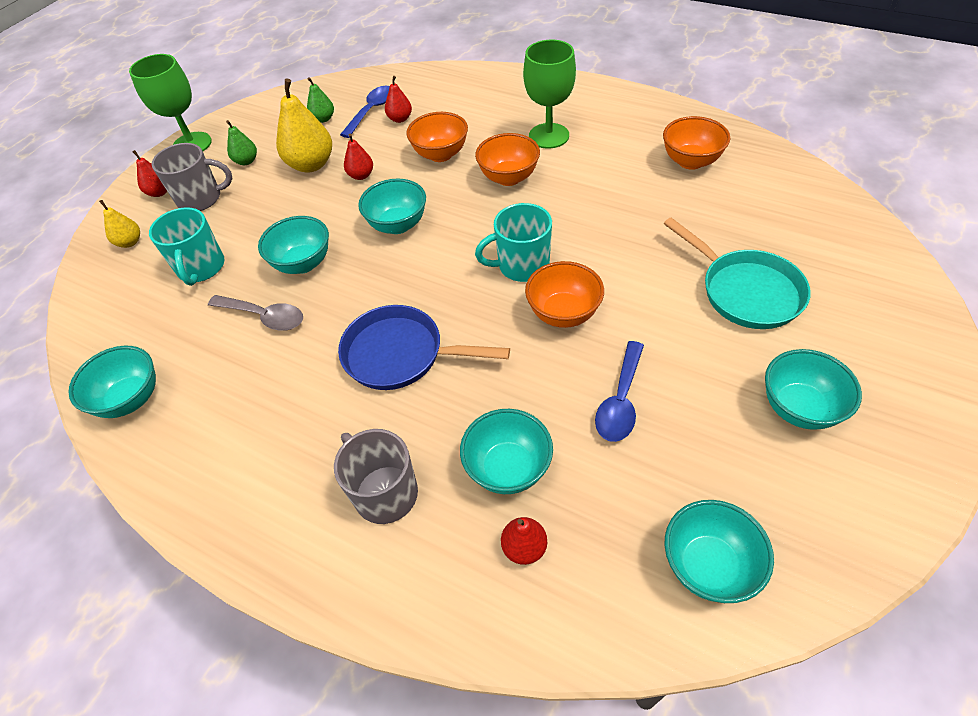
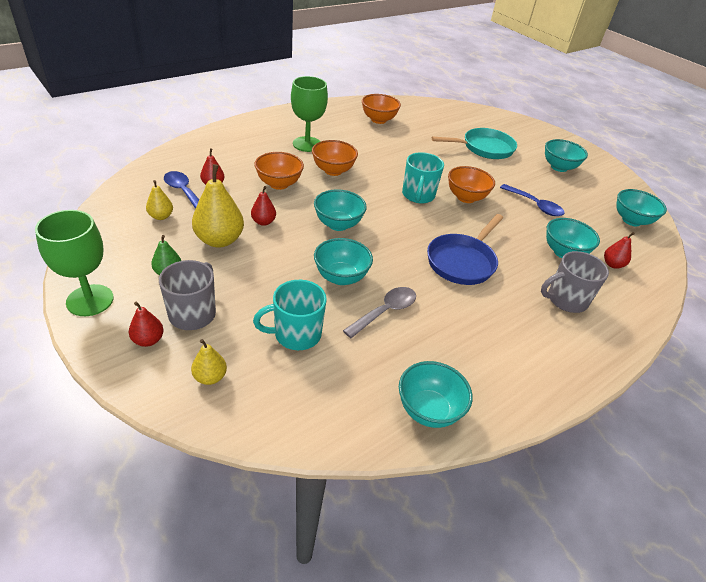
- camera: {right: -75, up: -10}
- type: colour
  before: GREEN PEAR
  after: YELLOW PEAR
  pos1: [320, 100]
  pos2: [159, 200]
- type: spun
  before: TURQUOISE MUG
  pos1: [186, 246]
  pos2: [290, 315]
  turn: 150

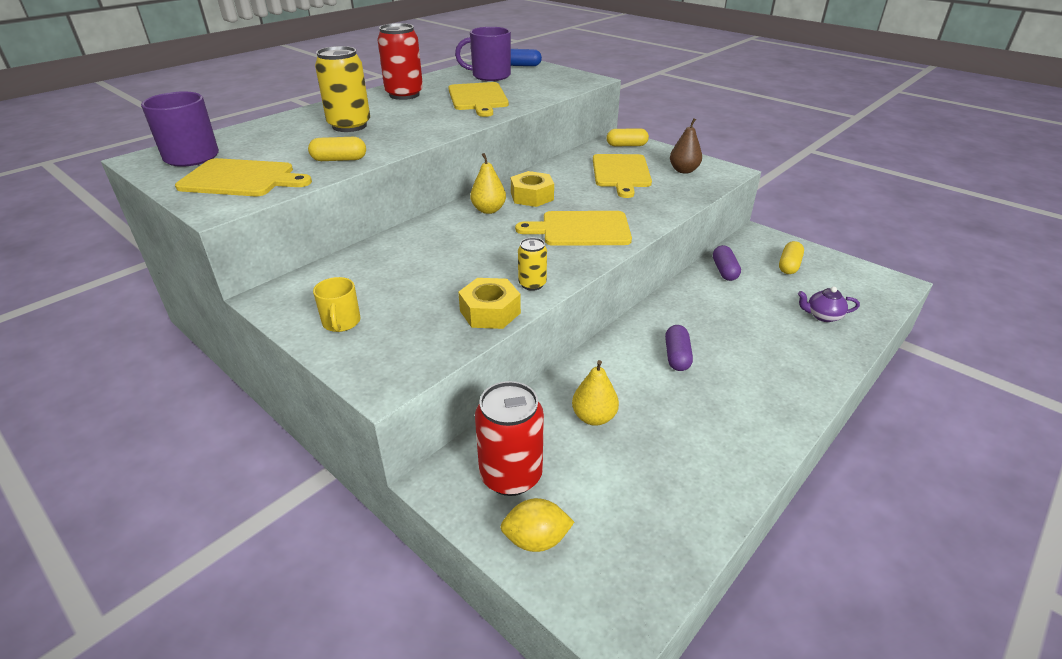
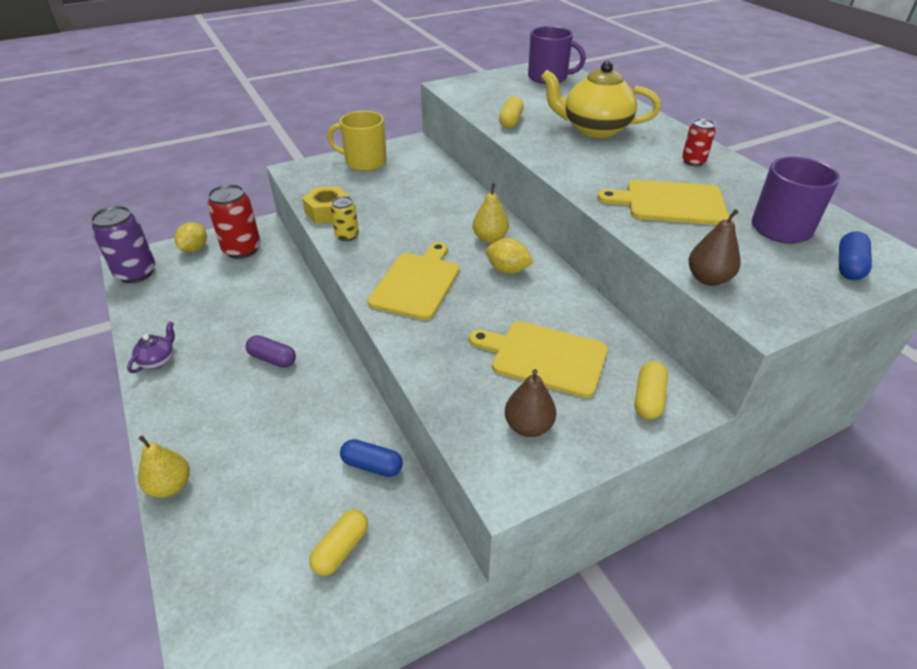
- camera: {right: 110, up: 5}
- type: missing
  before: YELLOW CUTTING BOARD
  pos1: [243, 177]
- type: appeared
  after: PURPLE CAN
  pos2: [123, 244]
- type: appeared
  after: BROWN PEAR
  pos2: [714, 247]
- type: relocated
  before: YELLOW PEAR
  pos1: [595, 393]
  pos2: [164, 466]
- type: relocated
  before: PURPLE TEAPOT
  pos1: [829, 304]
  pos2: [151, 347]
- type: exchanged
  before: YELLOW CAN
  after: YELLOW TEAPOT
  pos1: [342, 89]
  pos2: [601, 99]
- type: exchanged
  before: YELLOW NUT
  after: YELLOW LEMON
  pos1: [532, 189]
  pos2: [510, 256]
- type: colour
  before: PURPLE CAPSULE
  after: BLUE CAPSULE
  pos1: [727, 263]
  pos2: [371, 458]
- type: spun
  before: YELLOW CAPSULE
  pos1: [791, 257]
  pos2: [338, 542]
  turn: 75
- type: size
  before: YELLOW MUG
  pos1: [337, 304]
  pos2: [357, 141]
  scale: 1.66
- type: size
  before: RED CAN
  pos1: [400, 61]
  pos2: [699, 142]
  scale: 0.53

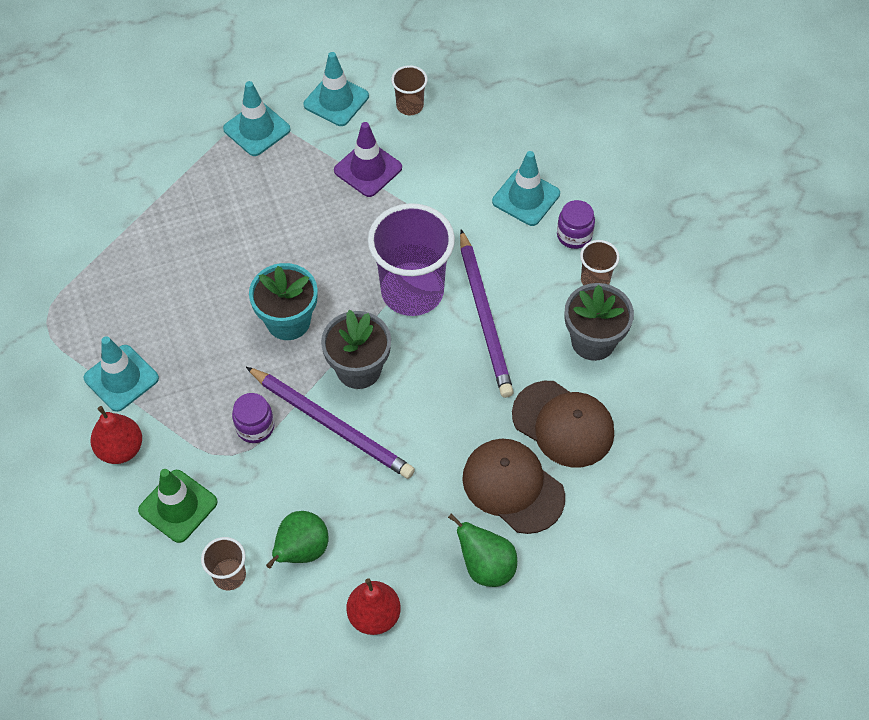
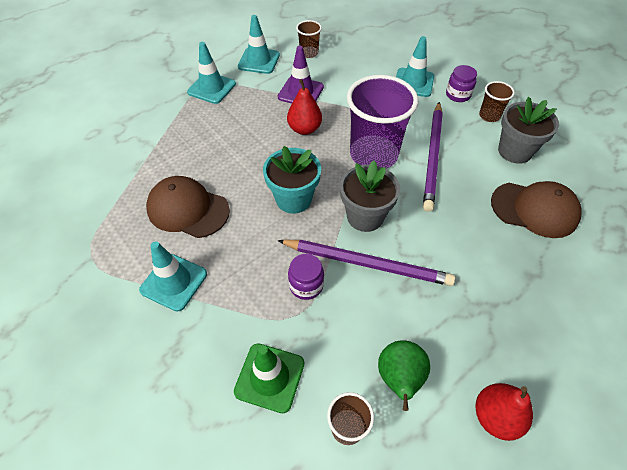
- camera: {right: -20, up: -5}
- type: missing
  before: GREEN PEAR
  pos1: [482, 550]
- type: relocated
  before: RED PEAR
  pos1: [116, 435]
  pos2: [304, 107]
- type: relocated
  before: BROWN CAP
  pos1: [513, 486]
  pos2: [188, 207]
- type: spun
  before: PURPLE PENCIL
  pos1: [487, 313]
  pos2: [433, 157]
  turn: 45

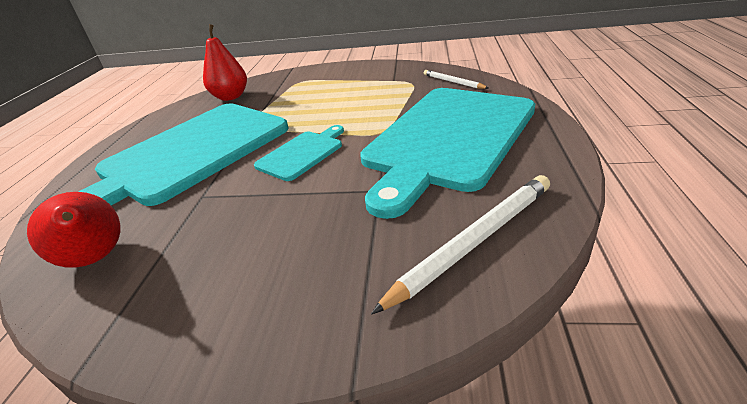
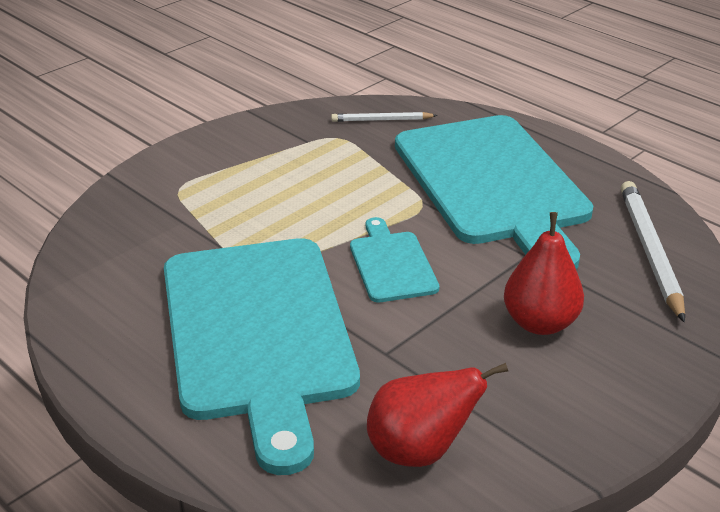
- camera: {right: -55, up: 0}
- type: relocated
  before: RED PEAR
  pos1: [225, 62]
  pos2: [544, 273]

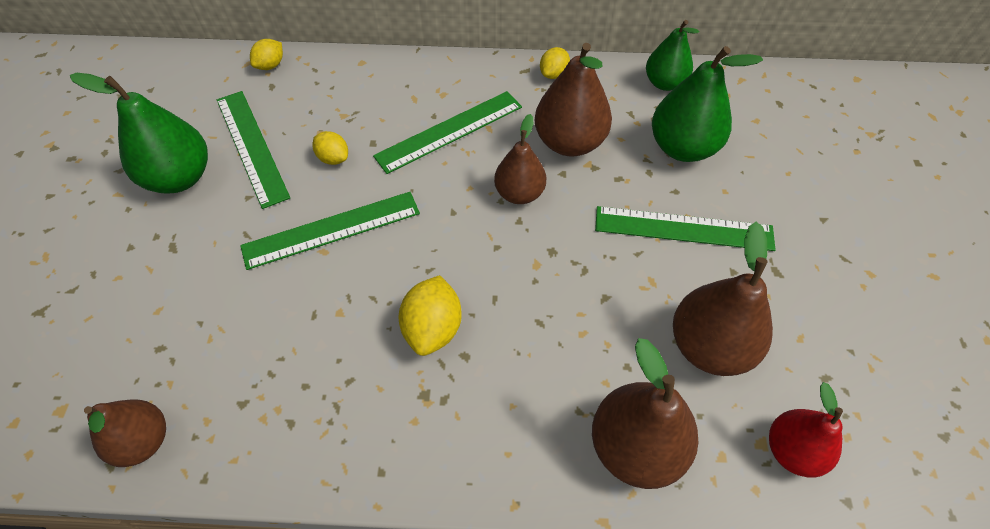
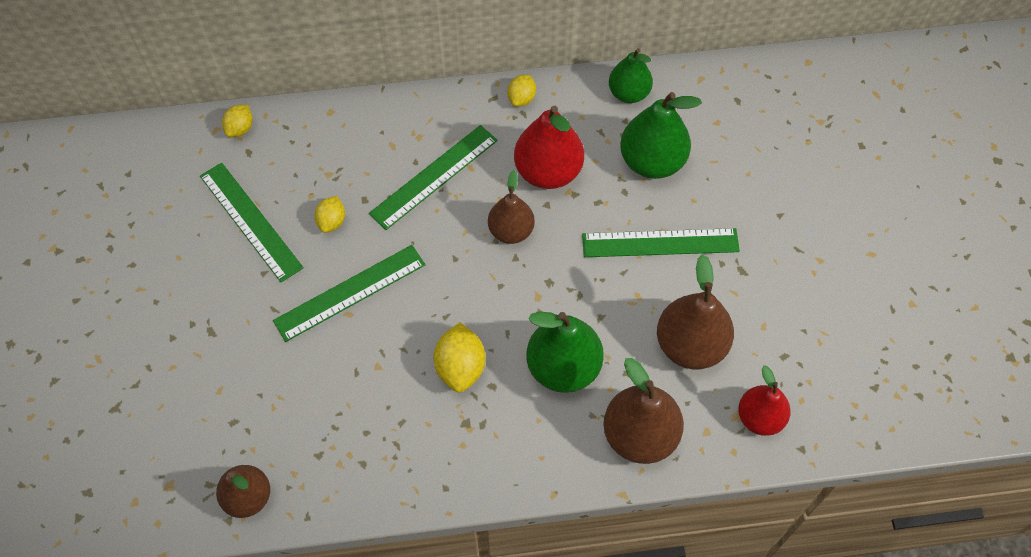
- camera: {right: -10, up: 5}
- type: relocated
  before: GREEN PEAR
  pos1: [139, 133]
  pos2: [565, 352]
- type: colour
  before: BROWN PEAR
  after: RED PEAR
  pos1: [573, 100]
  pos2: [549, 147]
- type: spun
  before: YELLOW LEMON
  pos1: [330, 148]
  pos2: [330, 214]
  turn: 75

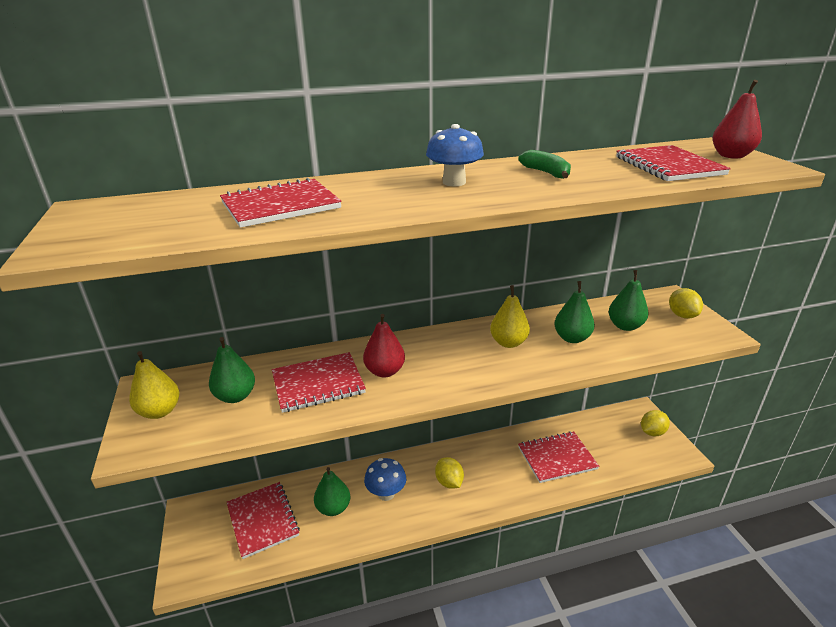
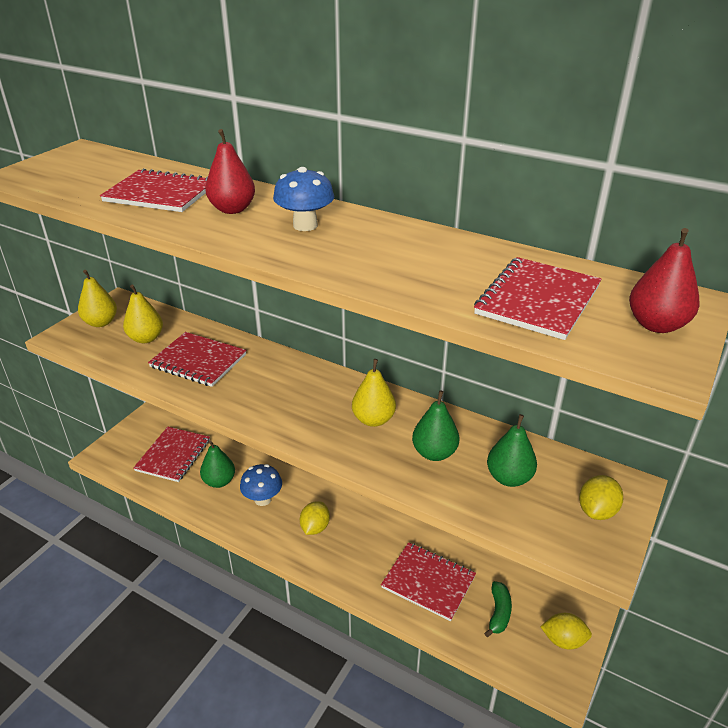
- camera: {right: 45, up: 5}
- type: relocated
  before: RED PEAR
  pos1: [384, 346]
  pos2: [230, 171]
- type: relocated
  before: GREEN BANANA
  pos1: [544, 164]
  pos2: [498, 609]
- type: colour
  before: GREEN PEAR
  after: YELLOW PEAR
  pos1: [232, 370]
  pos2: [143, 314]

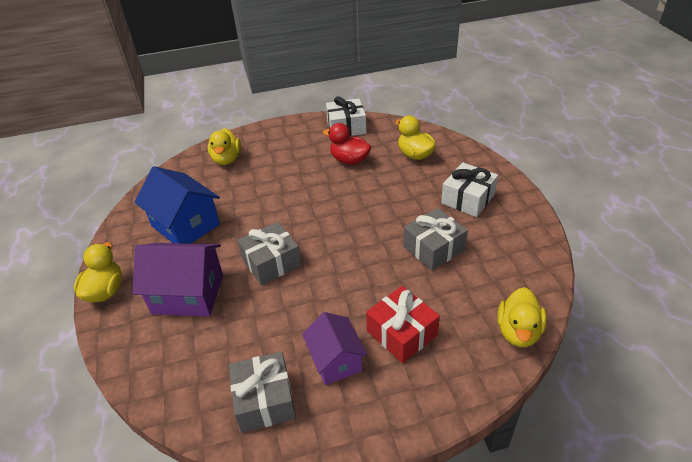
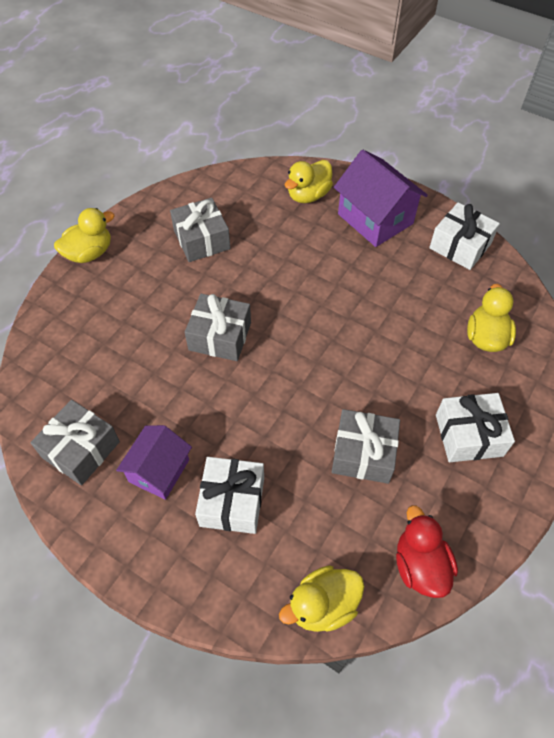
- camera: {right: 45, up: 15}
- type: relocated
  before: PURPLE HOUSE
  pos1: [177, 280]
  pos2: [381, 198]
- type: relocated
  before: RED DUCK
  pos1: [347, 144]
  pos2: [427, 551]
- type: exchanged
  before: BLUE HOUSE
  after: GREY GIFT
  pos1: [177, 204]
  pos2: [200, 230]
- type: colour
  before: RED GIFT
  after: WHITE GIFT
  pos1: [403, 324]
  pos2: [229, 495]

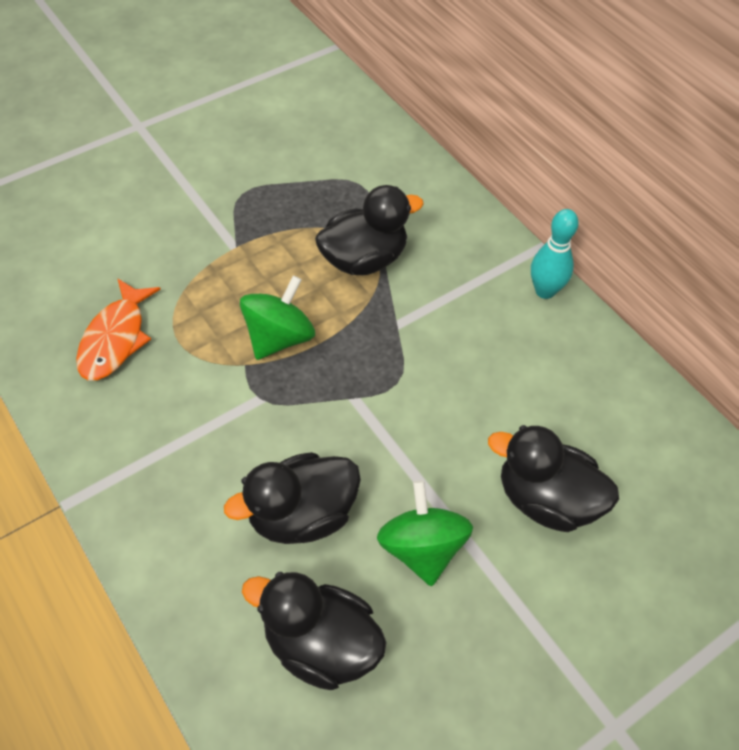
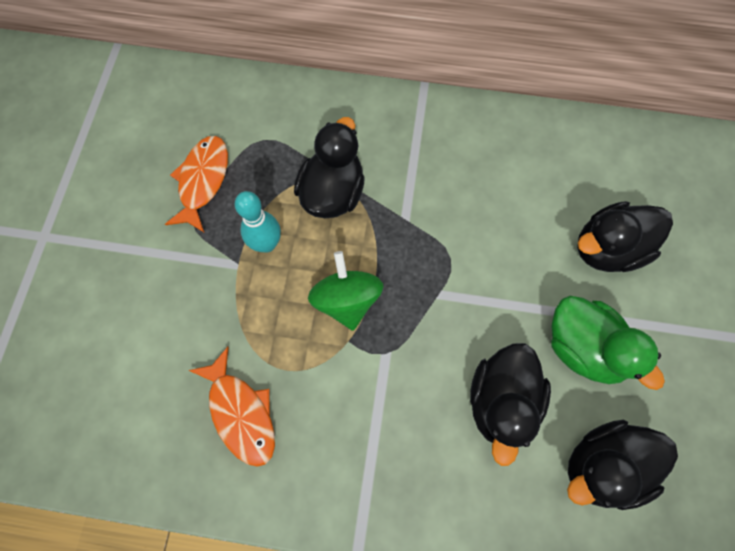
- camera: {right: -45, up: 15}
- type: appeared
  after: ORANGE FISH
  pos2: [196, 184]
- type: relocated
  before: TURQUOISE BOWLING PIN
  pos1: [555, 254]
  pos2: [258, 222]
- type: exchanged
  before: GREEN SPINNING TOP
  after: GREEN DUCK
  pos1: [425, 533]
  pos2: [608, 343]

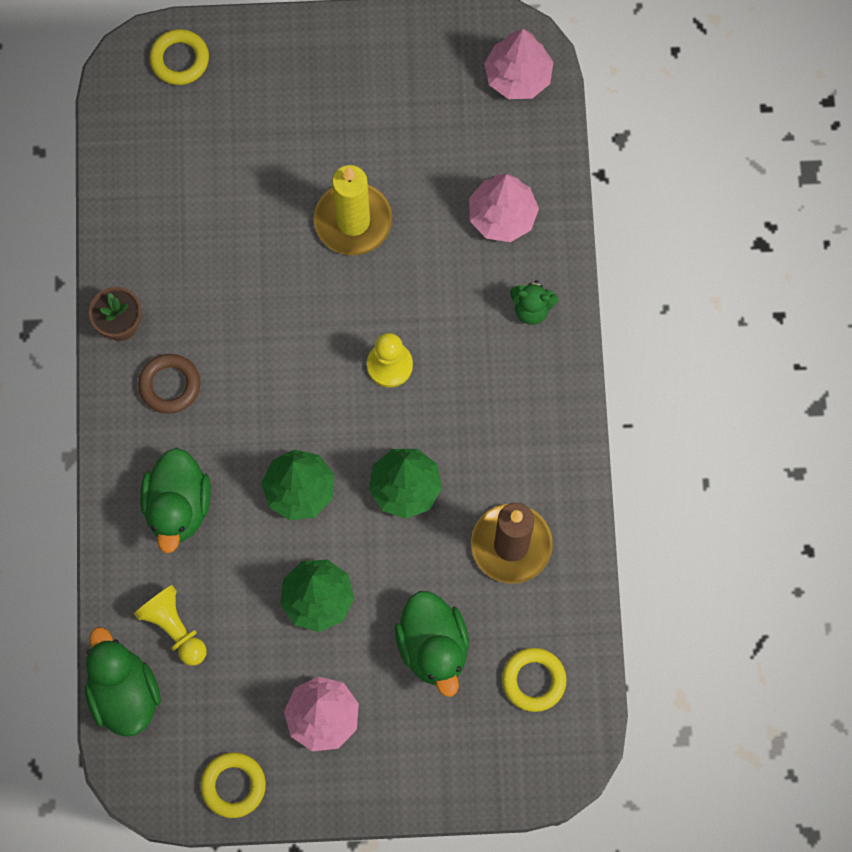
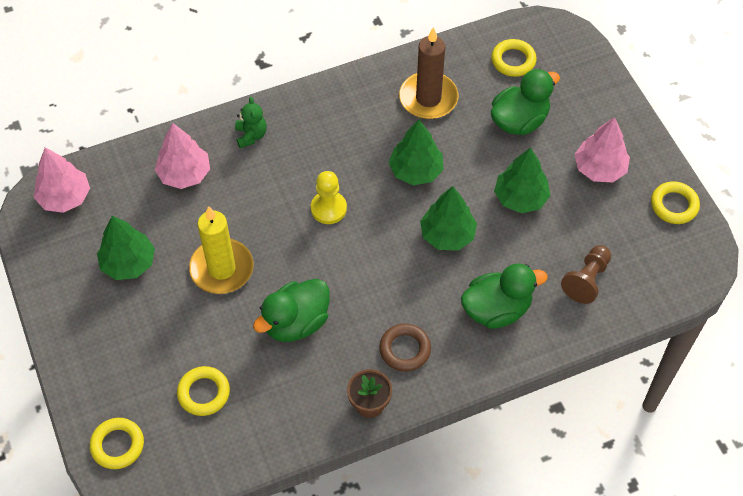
- camera: {right: -110, up: -15}
- type: appeared
  after: GREEN TREE
  pos2: [126, 247]
- type: appeared
  after: YELLOW RING
  pos2: [203, 391]
- type: relocated
  before: GREEN DUCK
  pos1: [123, 682]
  pos2: [291, 310]
- type: colour
  before: YELLOW PAWN
  after: BROWN PAWN
  pos1: [170, 625]
  pos2: [586, 274]

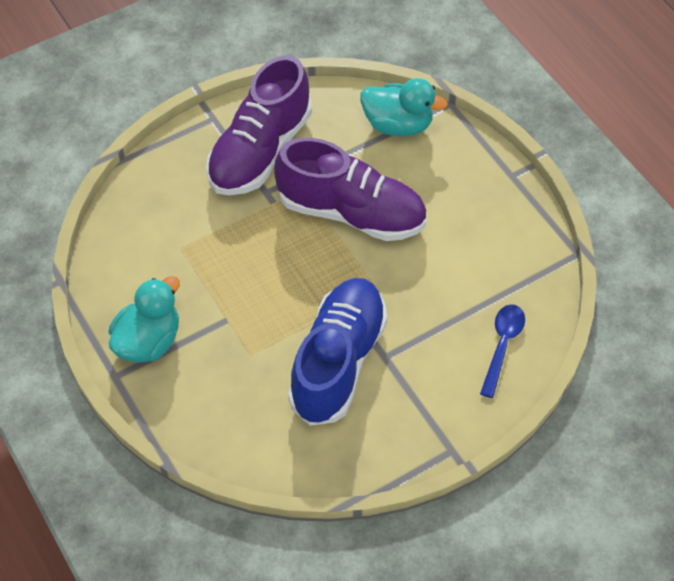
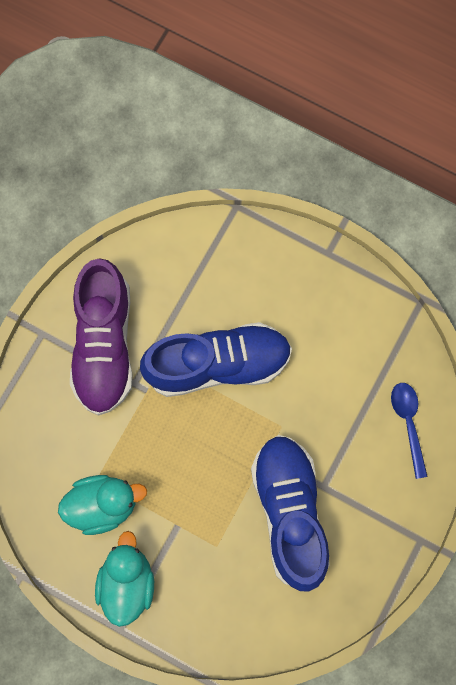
- camera: {right: -30, up: 20}
- type: relocated
  before: TURQUOISE DUCK
  pos1: [404, 107]
  pos2: [102, 505]
- type: colour
  before: PURPLE SHOE
  after: BLUE SHOE
  pos1: [350, 189]
  pos2: [216, 359]

